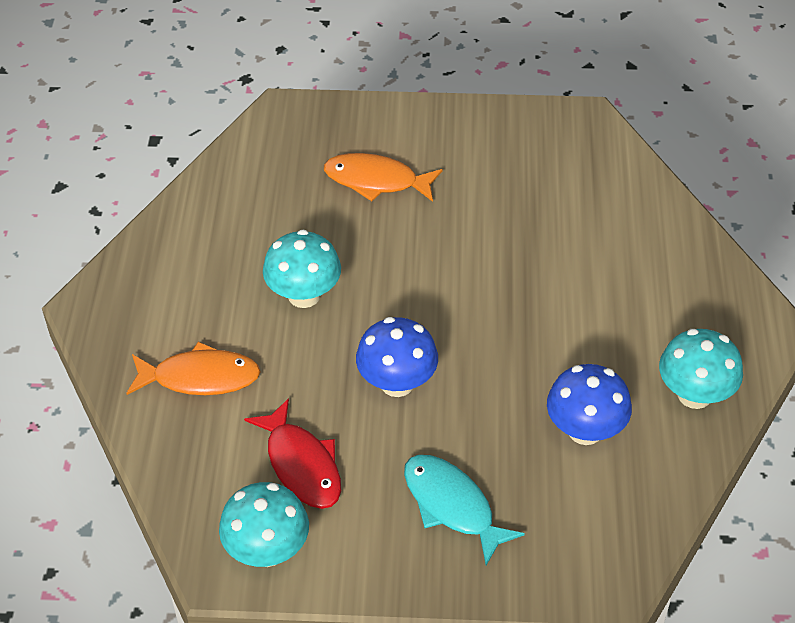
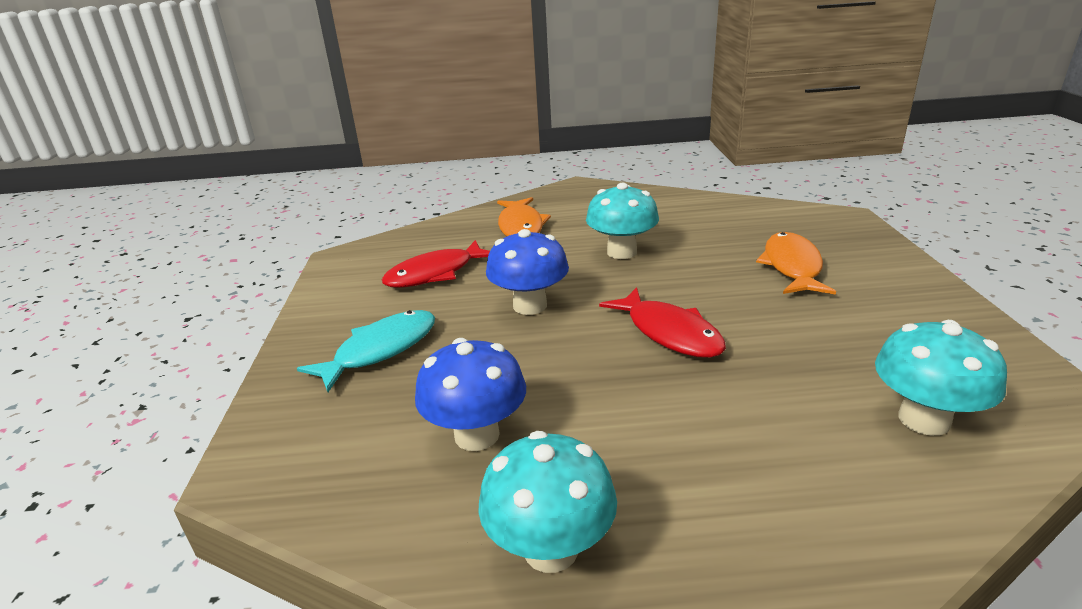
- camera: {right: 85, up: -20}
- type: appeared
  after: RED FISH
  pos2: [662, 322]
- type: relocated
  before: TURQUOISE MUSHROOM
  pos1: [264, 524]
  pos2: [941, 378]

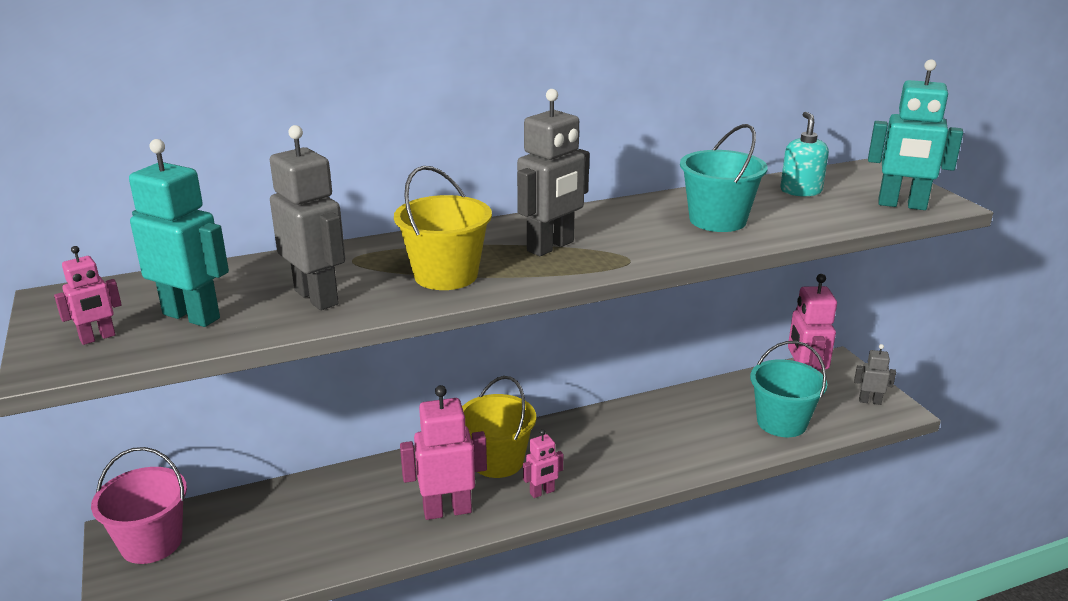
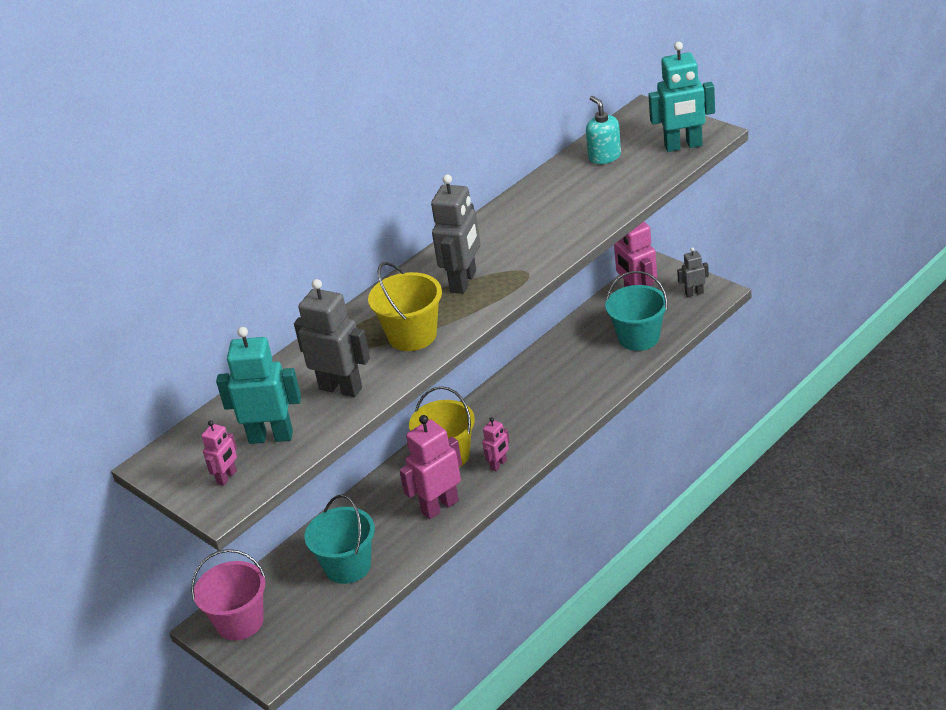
- camera: {right: -20, up: 10}
- type: relocated
  before: TURQUOISE BUCKET
  pos1: [724, 178]
  pos2: [339, 539]

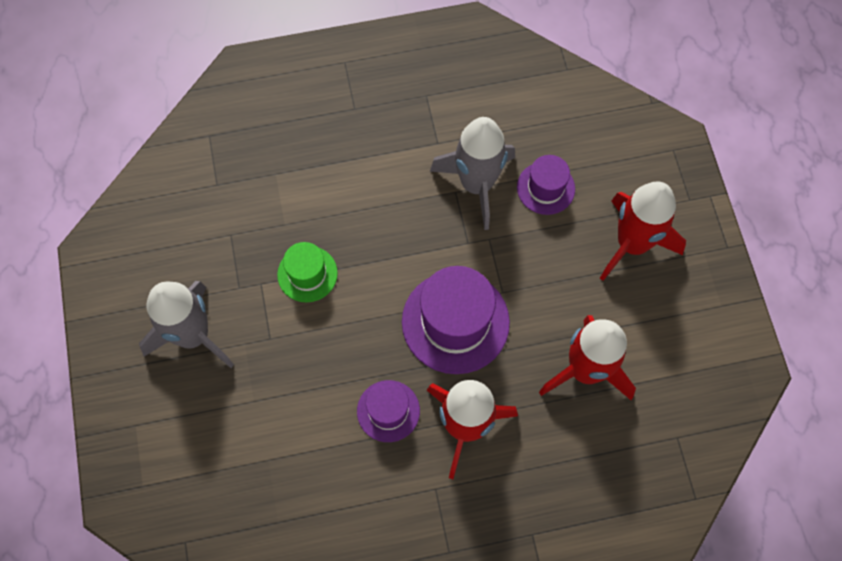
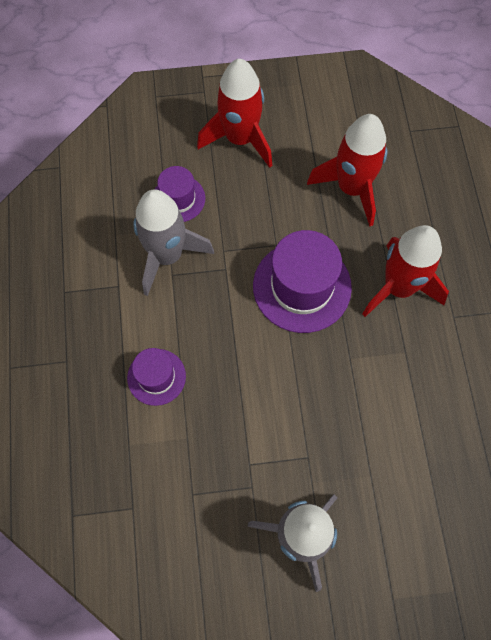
- camera: {right: -85, up: 0}
- type: missing
  before: GREEN HAT
  pos1: [307, 272]
- type: relocated
  before: PURPLE HAT
  pos1: [388, 411]
  pos2: [156, 377]

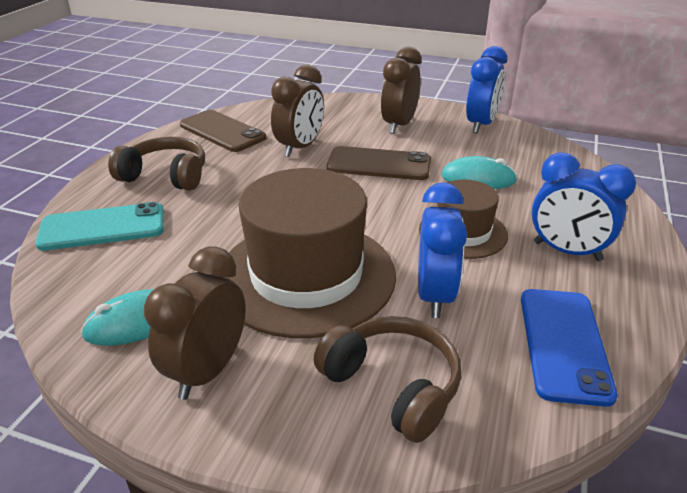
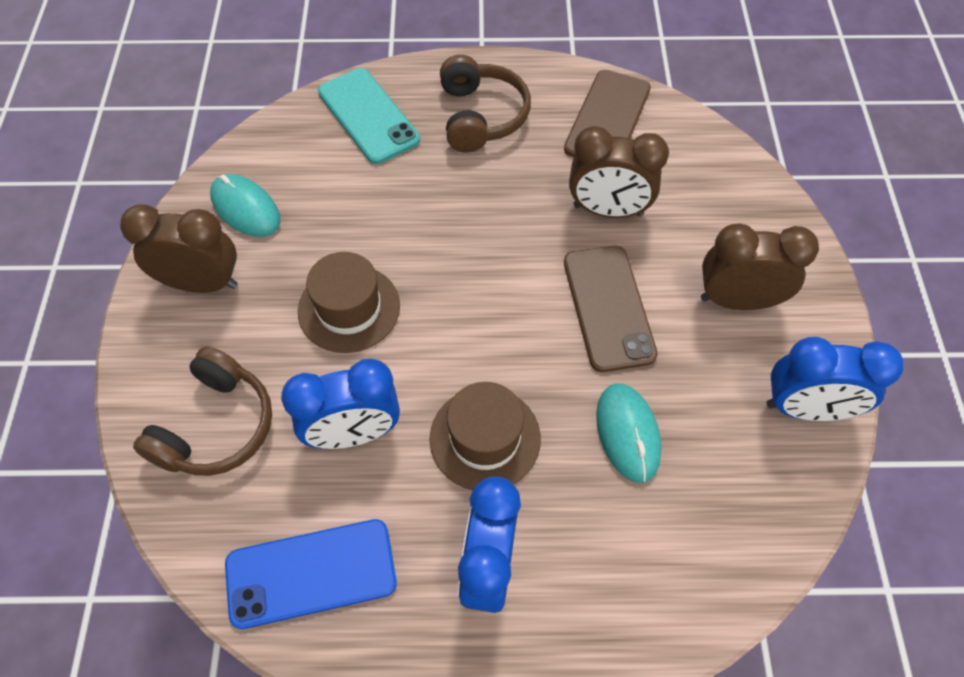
- camera: {right: 70, up: 25}
- type: size
  before: BROWN HAT
  pos1: [310, 253]
  pos2: [349, 302]
  scale: 0.54

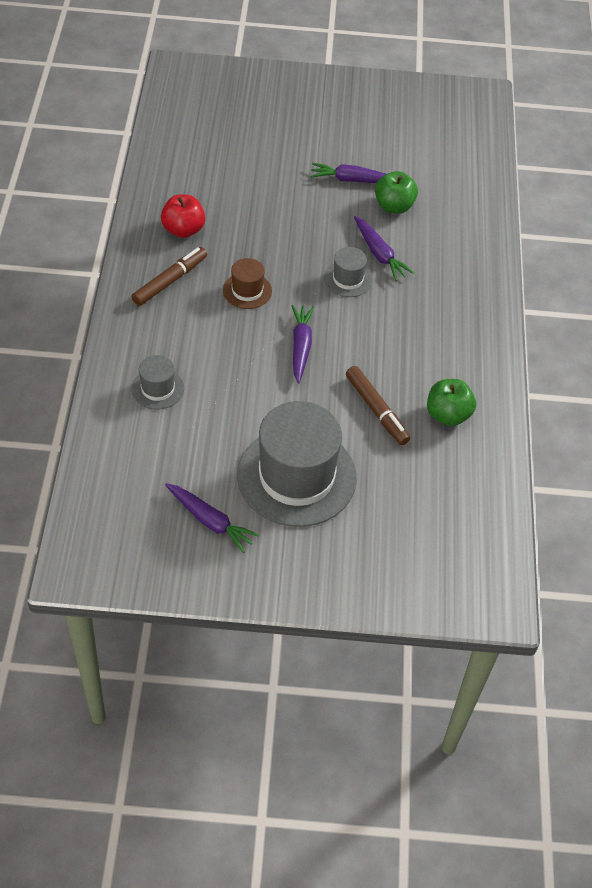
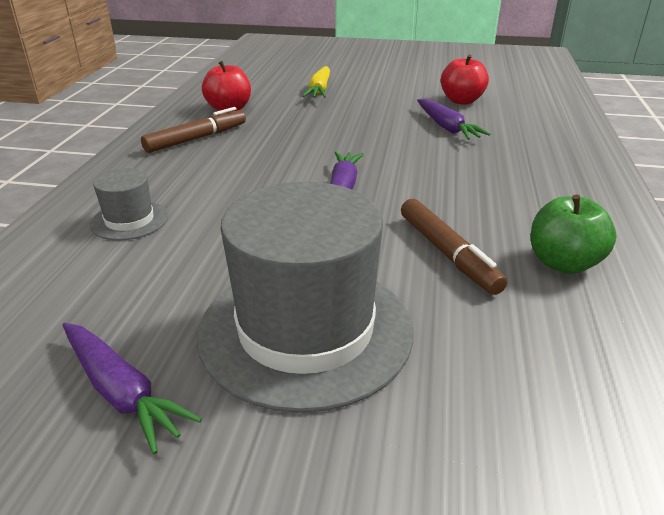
- camera: {right: 10, up: -20}
- type: missing
  before: BROWN HAT
  pos1: [247, 283]
- type: missing
  before: PURPLE CARROT
  pos1: [348, 173]
- type: missing
  before: GREY HAT
  pos1: [348, 272]
- type: appeared
  after: YELLOW CARROT
  pos2: [316, 82]
- type: colour
  before: GREEN APPLE
  after: RED APPLE
  pos1: [396, 192]
  pos2: [465, 79]

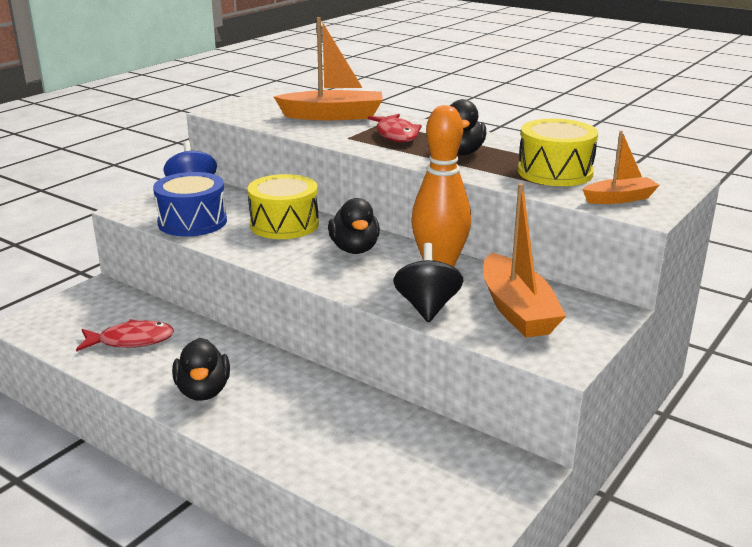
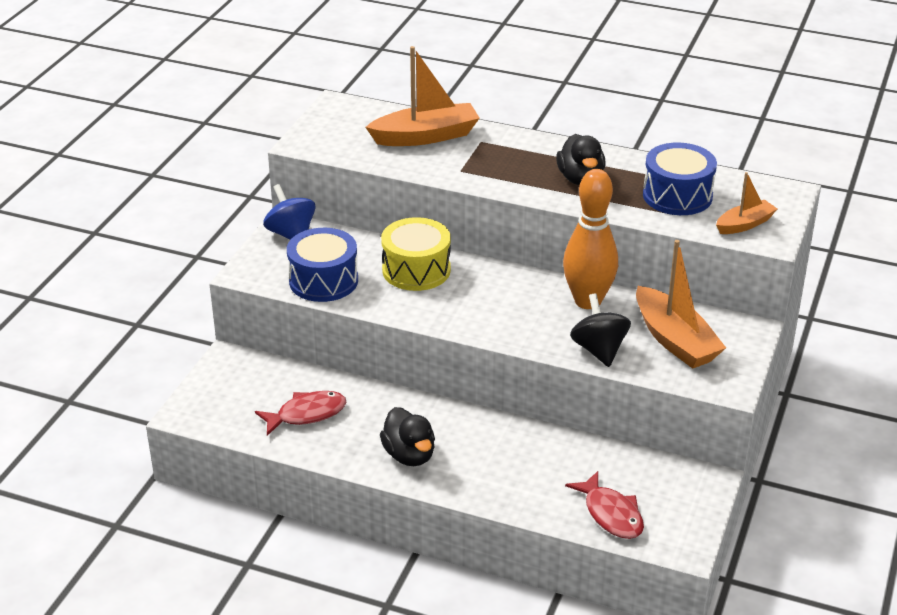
- camera: {right: -15, up: 10}
- type: missing
  before: BLACK DUCK
  pos1: [354, 226]
- type: relocated
  before: RED FISH
  pos1: [395, 128]
  pos2: [604, 505]
- type: colour
  before: YELLOW DRUM
  after: BLUE DRUM
  pos1: [558, 152]
  pos2: [680, 179]

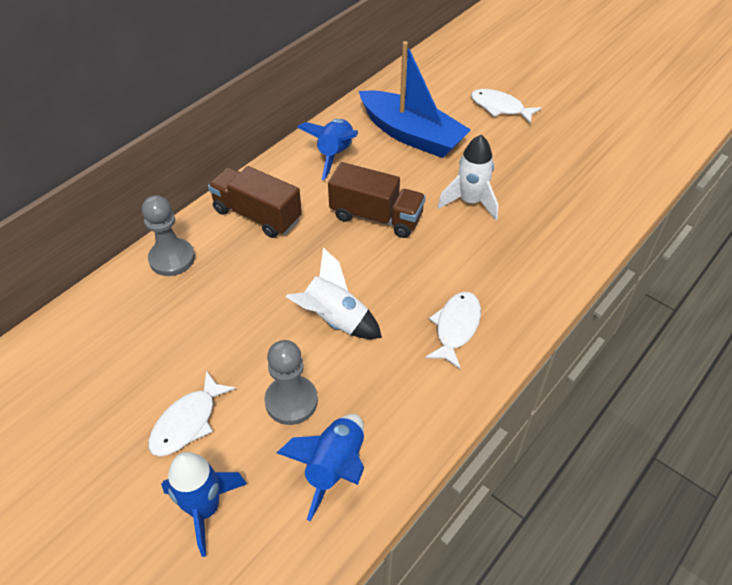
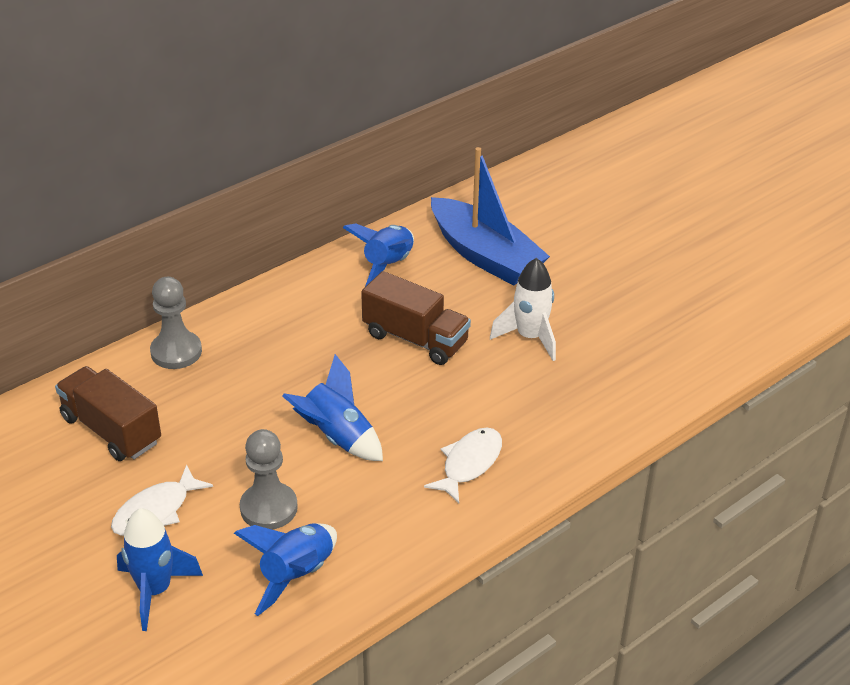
- camera: {right: 10, up: -10}
- type: missing
  before: WHITE FISH
  pos1: [506, 106]
- type: relocated
  before: BROWN TRUCK
  pos1: [255, 202]
  pos2: [108, 413]
- type: colour
  before: WHITE ROCKET
  after: BLUE ROCKET
  pos1: [334, 293]
  pos2: [332, 407]

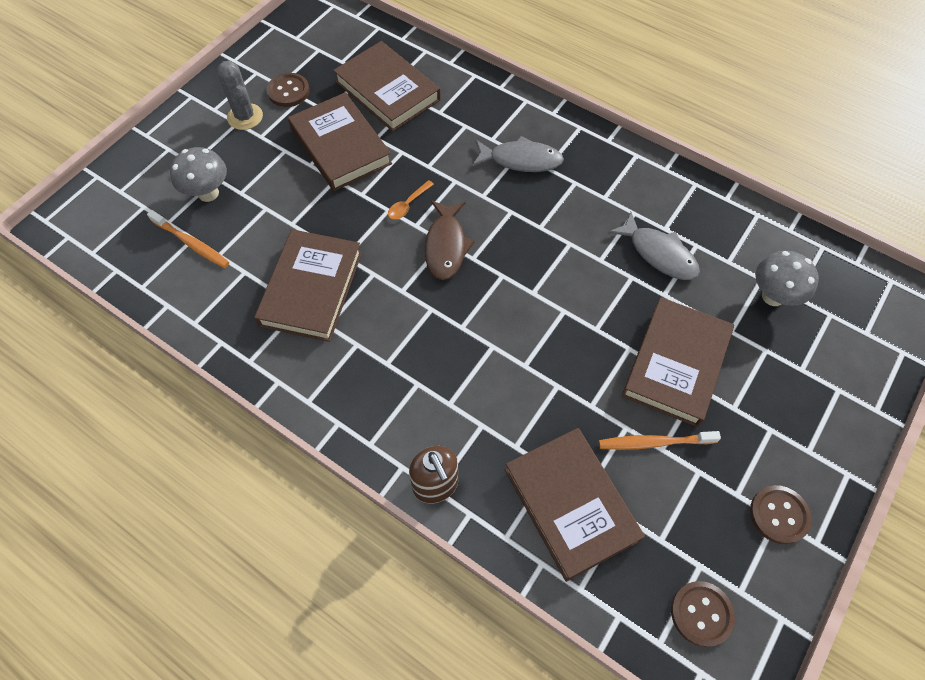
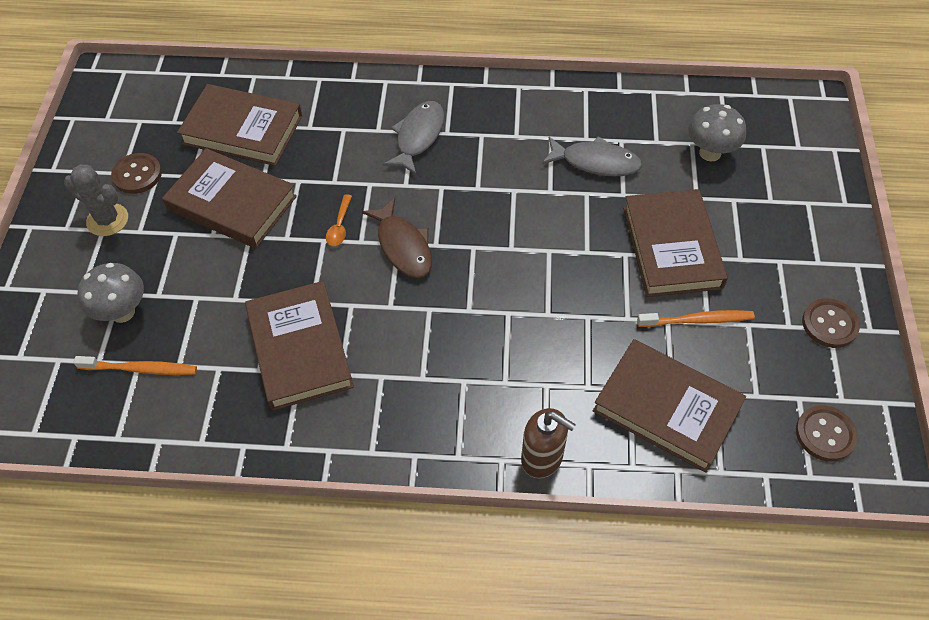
- camera: {right: -30, up: -5}
- type: spun
  before: GREY FISH
  pos1: [518, 154]
  pos2: [413, 138]
  turn: -45
- type: spun
  before: ORANGE TOOTHBRUSH
  pos1: [660, 440]
  pos2: [696, 318]
  turn: -150

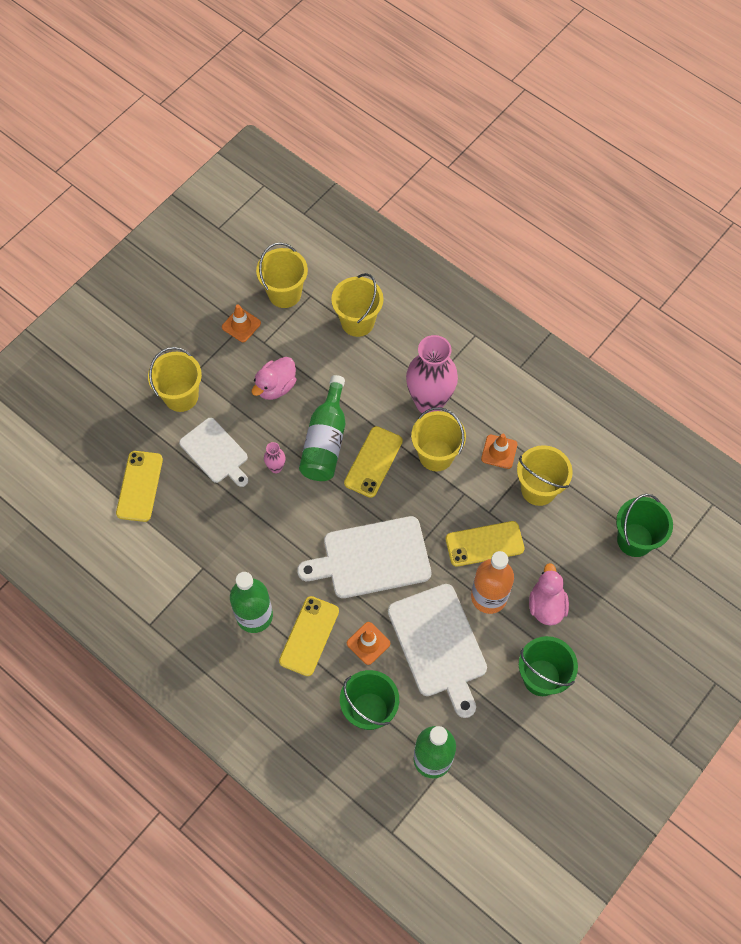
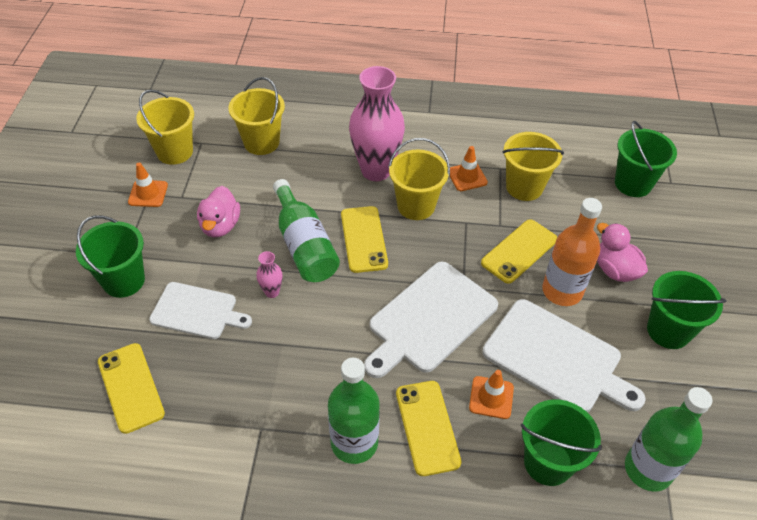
- camera: {right: -35, up: -15}
- type: colour
  before: YELLOW BUCKET
  after: GREEN BUCKET
  pos1: [175, 379]
  pos2: [110, 256]

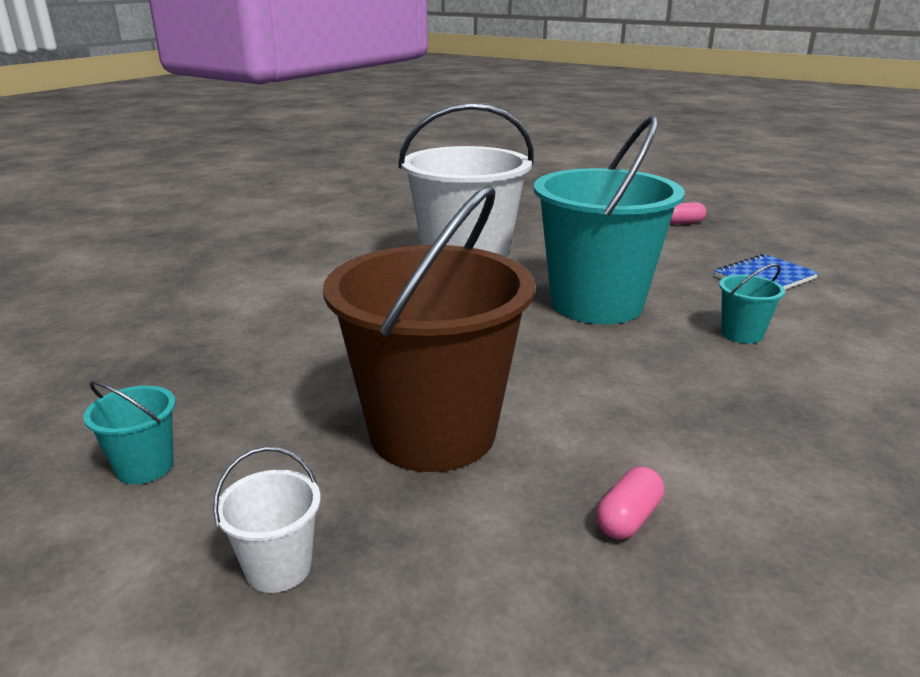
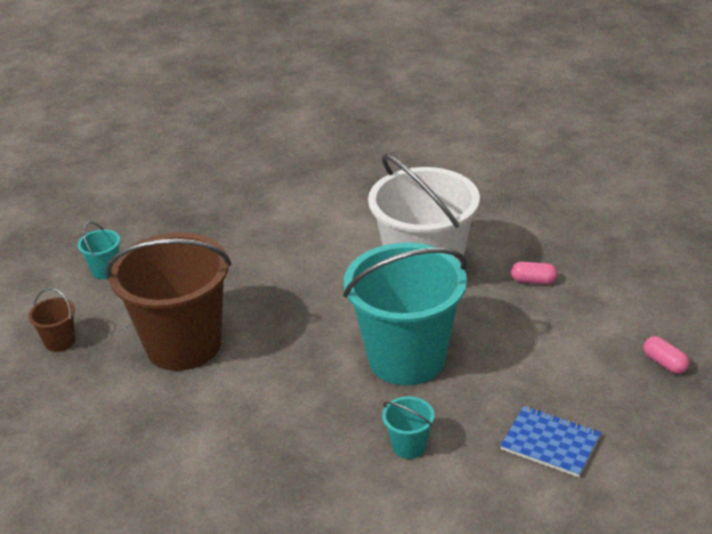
- camera: {right: 65, up: 10}
- type: relocated
  before: PINK CAPSULE
  pos1: [630, 503]
  pos2: [534, 273]
- type: colour
  before: WHITE BUCKET
  after: BROWN BUCKET
  pos1: [267, 520]
  pos2: [51, 320]

